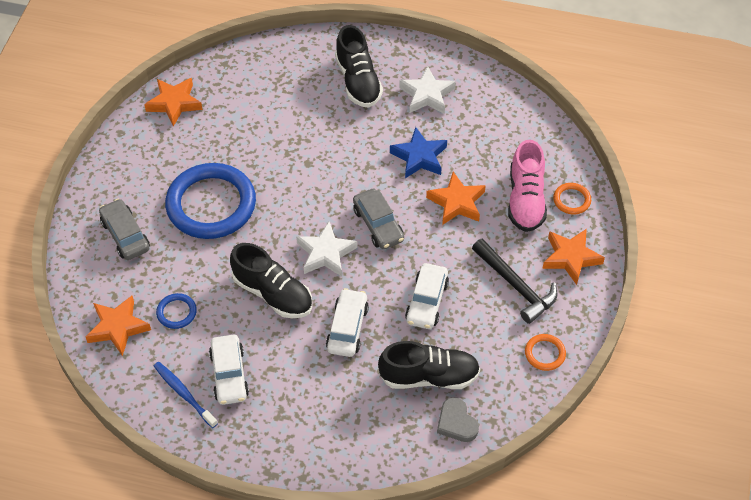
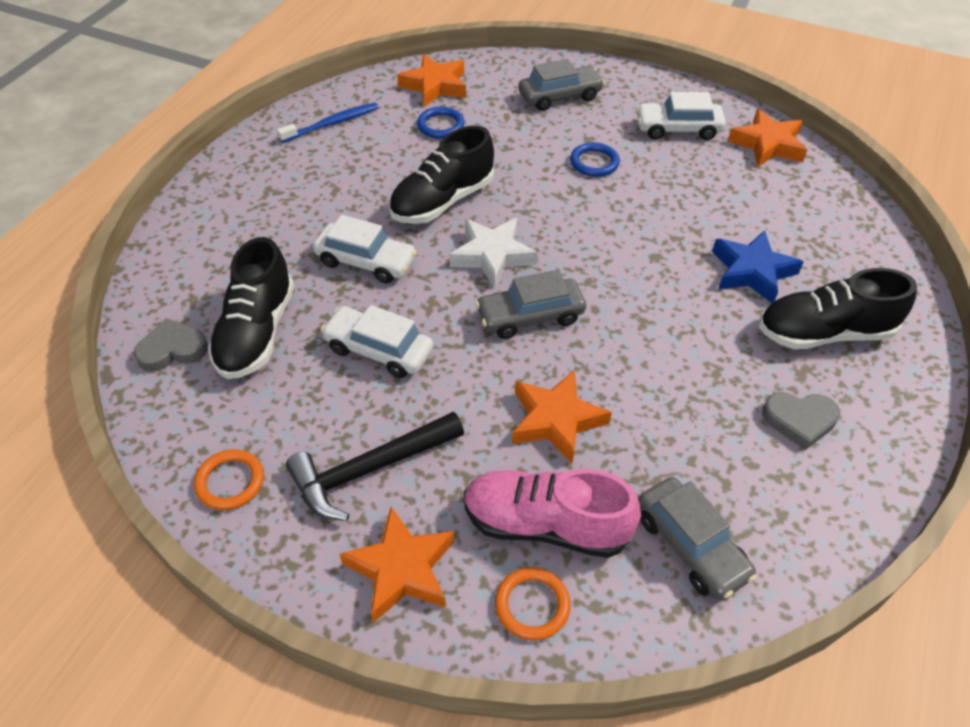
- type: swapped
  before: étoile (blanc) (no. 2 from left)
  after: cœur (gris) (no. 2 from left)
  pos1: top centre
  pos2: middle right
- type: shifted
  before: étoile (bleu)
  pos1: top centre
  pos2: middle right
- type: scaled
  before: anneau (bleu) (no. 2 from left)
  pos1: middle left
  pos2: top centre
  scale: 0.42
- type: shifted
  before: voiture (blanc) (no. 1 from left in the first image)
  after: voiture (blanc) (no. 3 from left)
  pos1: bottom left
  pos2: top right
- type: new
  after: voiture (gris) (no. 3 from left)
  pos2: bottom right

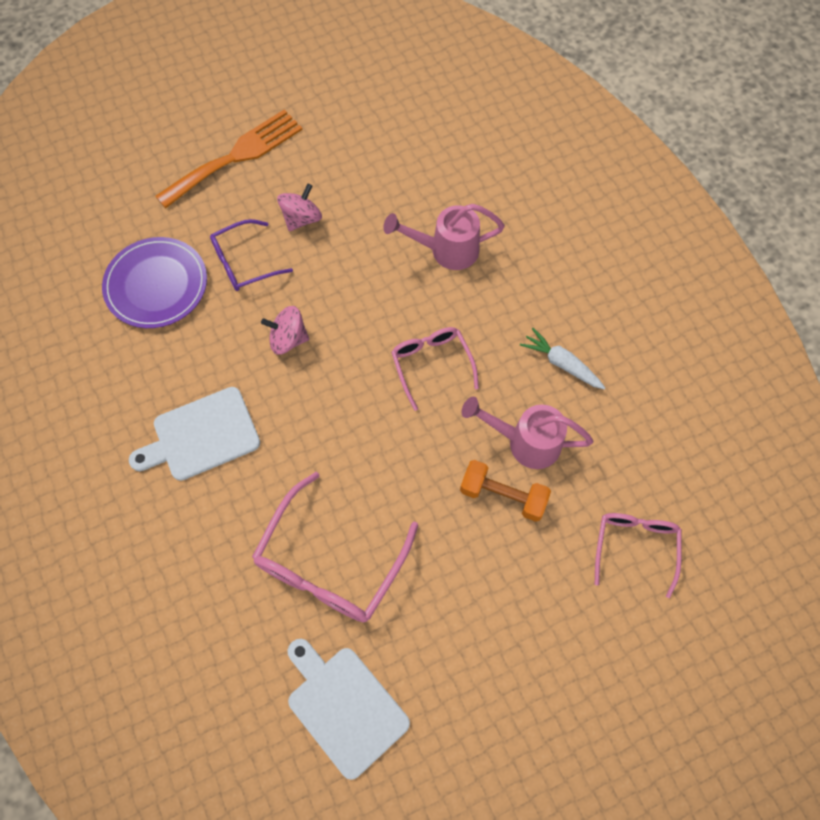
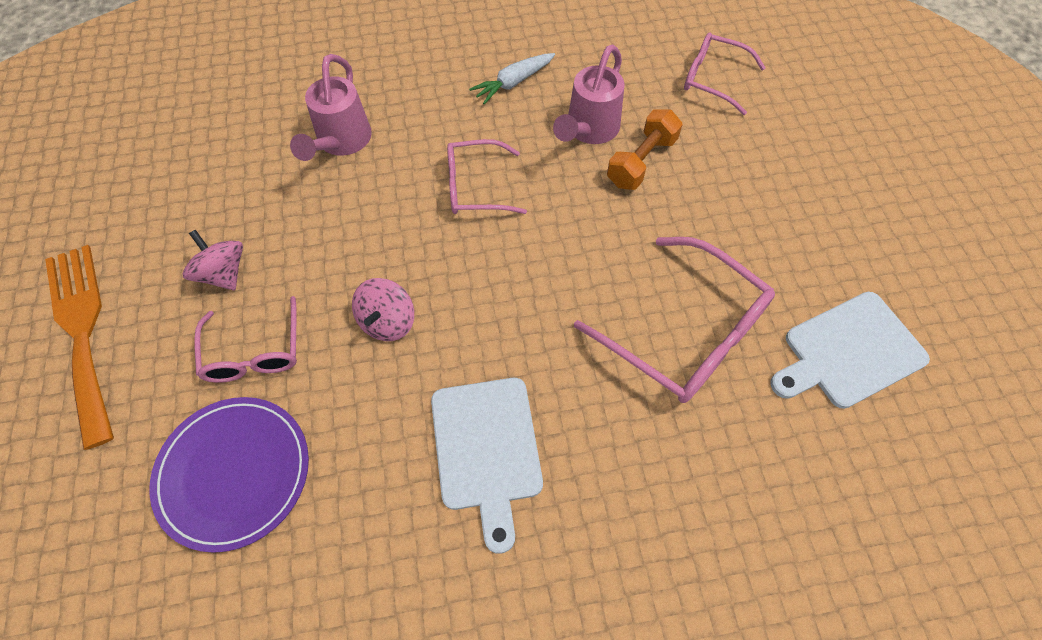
- type: repainted
  before: lunettes (violet)
  after: lunettes (rose) (no. 1 from left)
  pos1: top left
  pos2: middle left

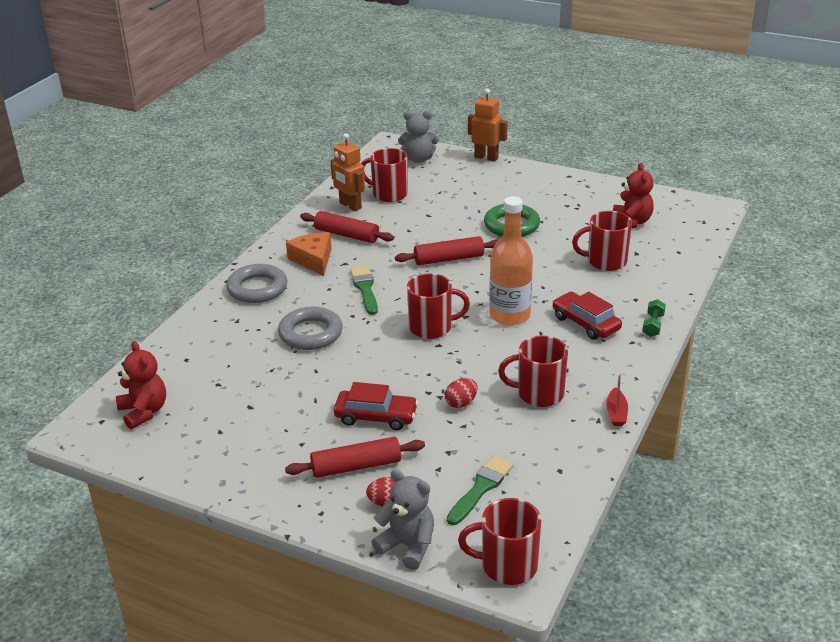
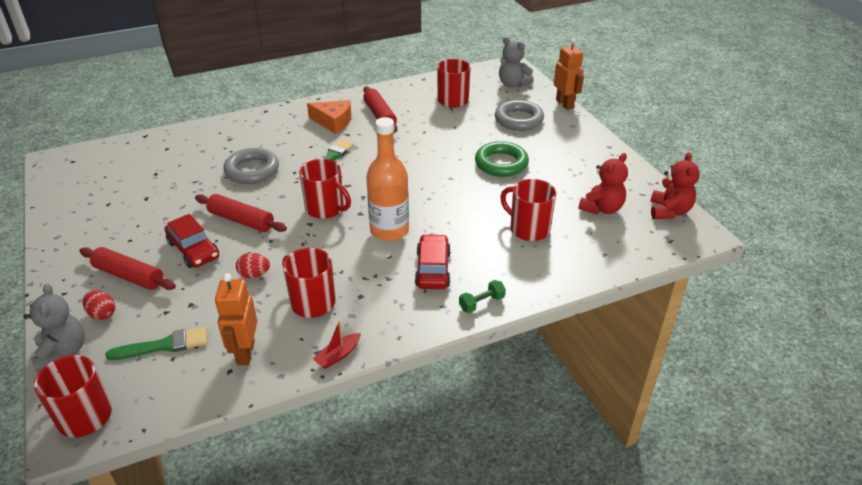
- type: shifted
  before: robot (orange) (no. 1 from left)
  pos1: top centre
  pos2: middle left
- type: rotated
  before: fromage (orange)
  pos1: centre
  pos2: top centre
  turn: 90
- type: shifted
  before: rouleau à pâtisserie (rouge) (no. 3 from left in the first image)
  after: rouleau à pâtisserie (rouge) (no. 2 from left)
  pos1: centre
  pos2: middle left
- type: shifted
  before: anneau (gris) (no. 1 from left in the first image)
  after: anneau (gris) (no. 2 from left)
  pos1: middle left
  pos2: top centre
- type: shifted
  before: ours en peluche (rouge) (no. 1 from left in the first image)
  after: ours en peluche (rouge) (no. 2 from left)
  pos1: middle left
  pos2: middle right

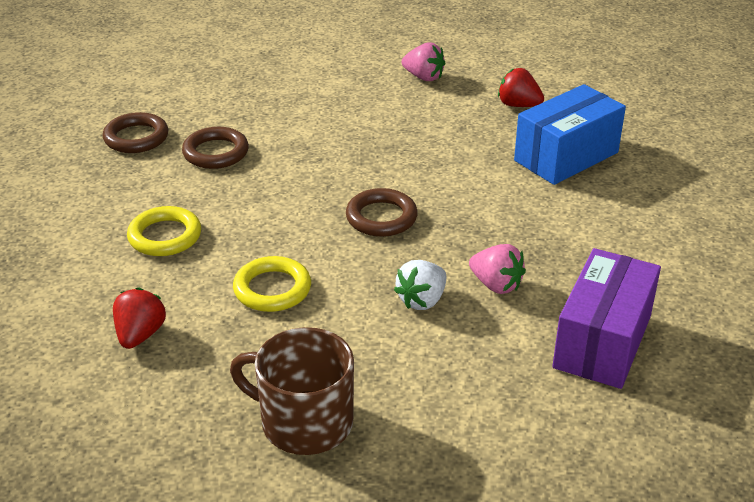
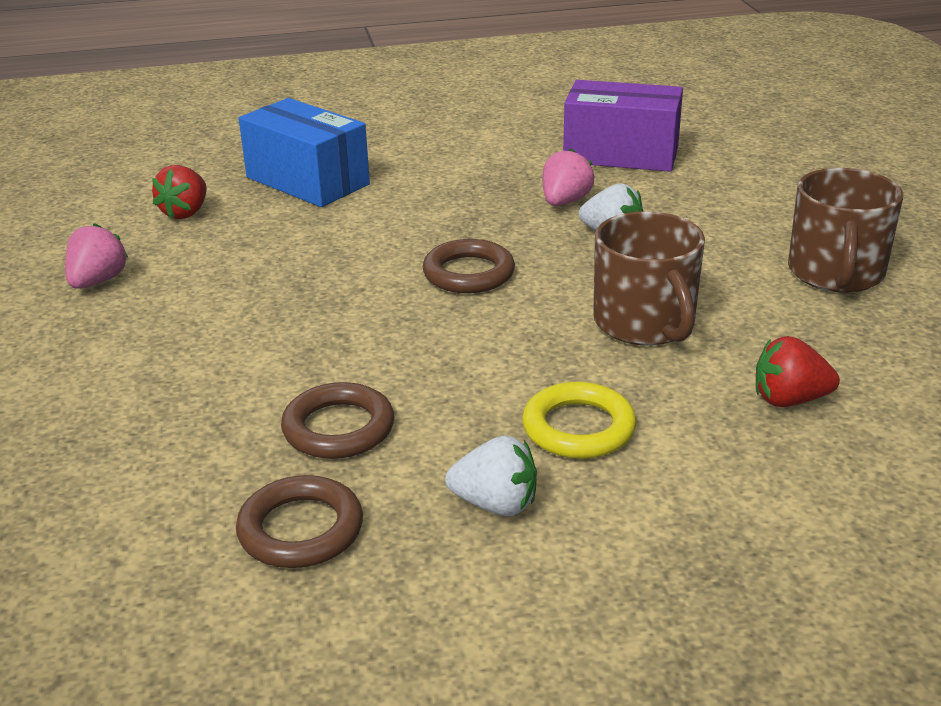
- type: swapped
  before: anneau (jaune) (no. 2 from left)
  after: tasse (marron) (no. 1 from left)
  pos1: centre
  pos2: middle right
- type: new
  after: fraise (blanc) (no. 1 from left)
  pos2: bottom centre

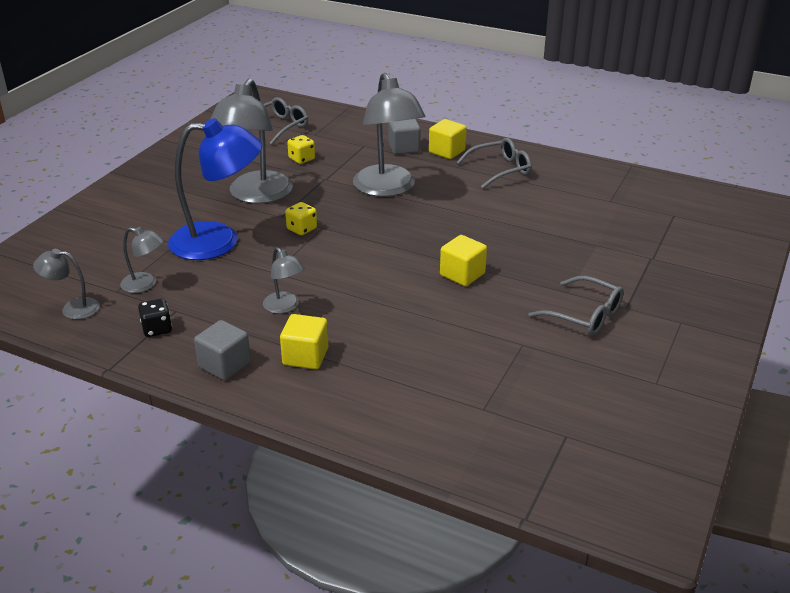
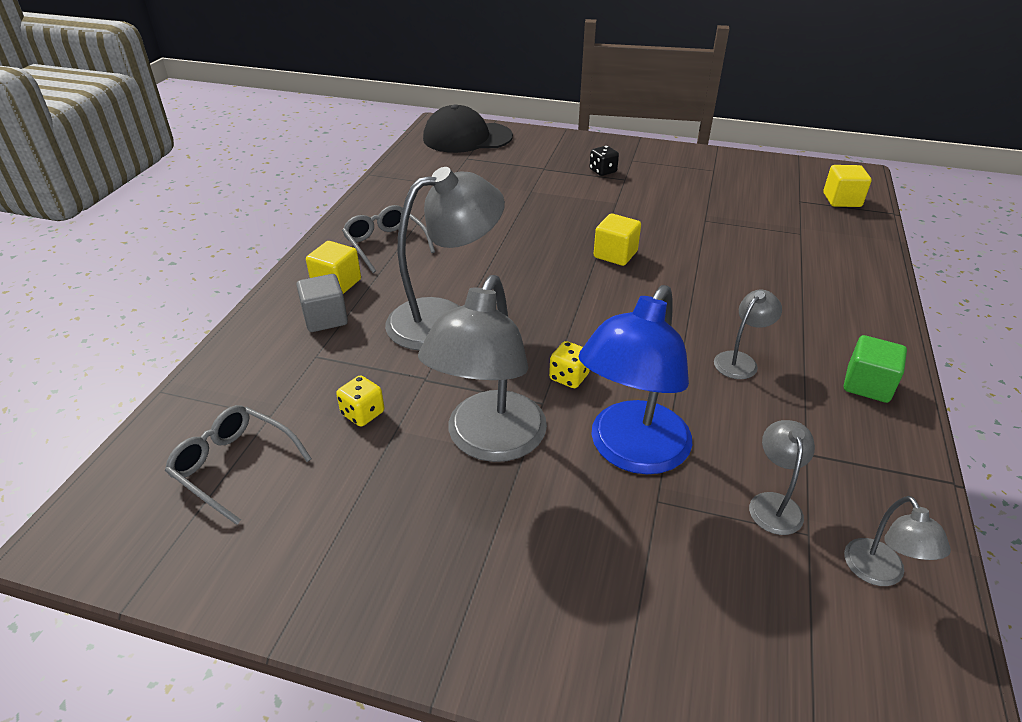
- type: rotated
  before: lampe (gris) (no. 3 from left in the first image)
  pos1: top left
  pos2: centre
  turn: 105
- type: rotated
  before: lampe (bleu)
  pos1: top left
  pos2: centre
  turn: -135
- type: gone
  before: lunettes (gris) (no. 3 from left)
  pos1: middle right
- type: shifted
  before: dé (noir)
  pos1: middle left
  pos2: top centre
- type: shifted
  before: cube (jaune) (no. 1 from left in the first image)
  after: cube (jaune) (no. 3 from left)
  pos1: centre
  pos2: top right
- type: repainted
  before: cube (gris) (no. 1 from left)
  after: cube (vert)
  pos1: middle left
  pos2: middle right
- type: new
  after: casquette (noir)
  pos2: top centre

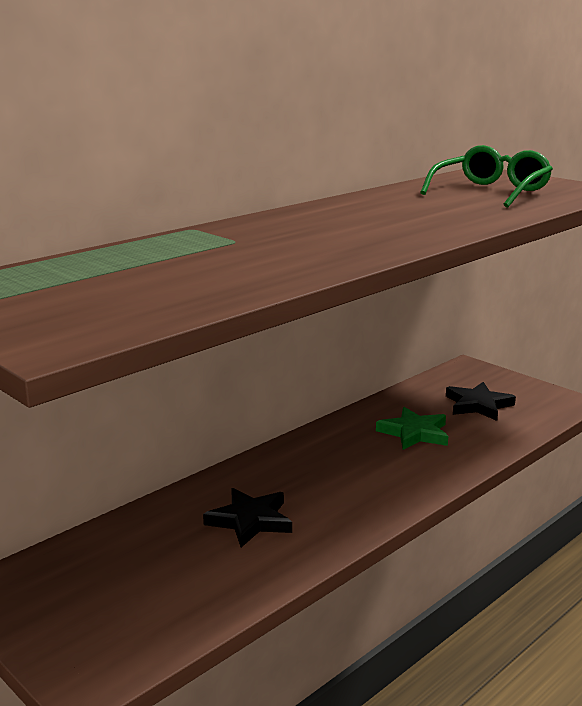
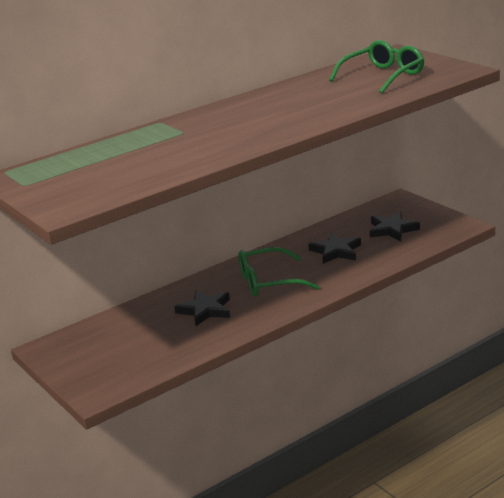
- type: repainted
  before: étoile (vert)
  after: étoile (noir) (no. 2 from left)
  pos1: middle right
  pos2: centre
- type: new
  after: lunettes (vert) (no. 1 from left)
  pos2: centre

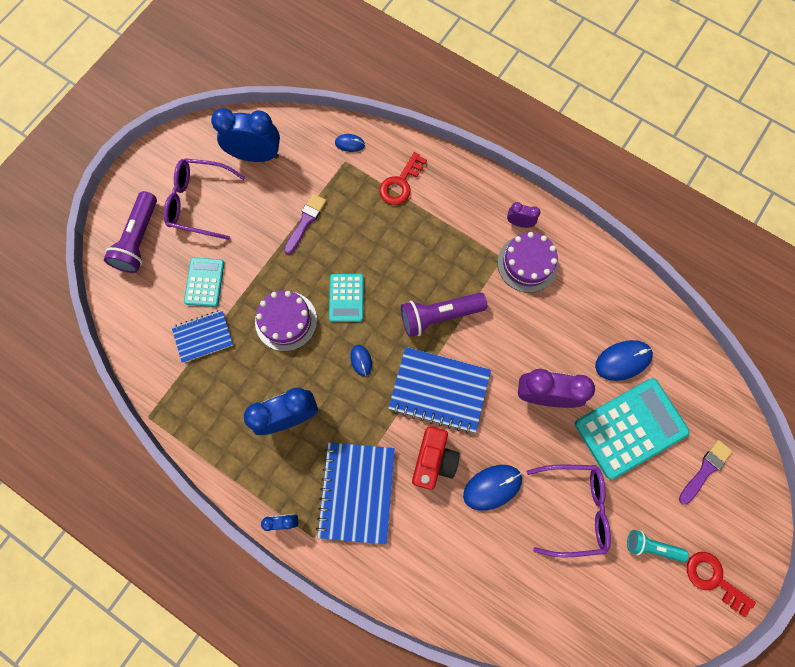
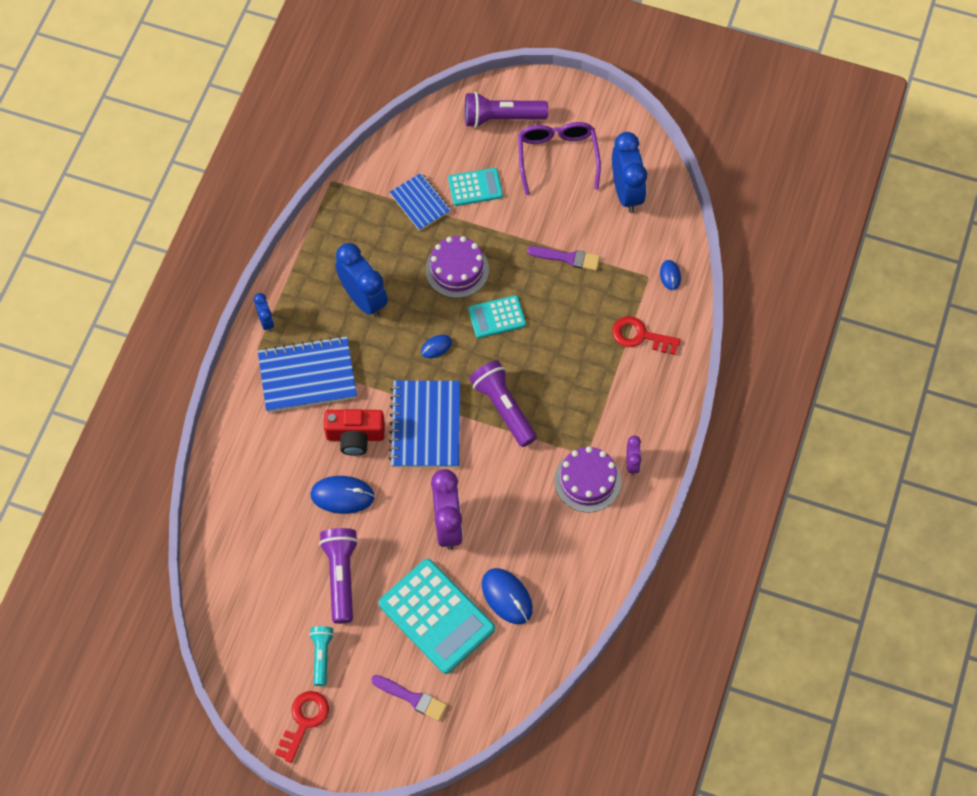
- type: rotated
  before: souris (bleu) (no. 3 from left in the first image)
  pos1: bottom centre
  pos2: centre
  turn: -45
- type: swapped
  before: lunettes (violet) (no. 2 from left)
  after: lampe de poche (violet) (no. 1 from left)
  pos1: bottom right
  pos2: bottom centre

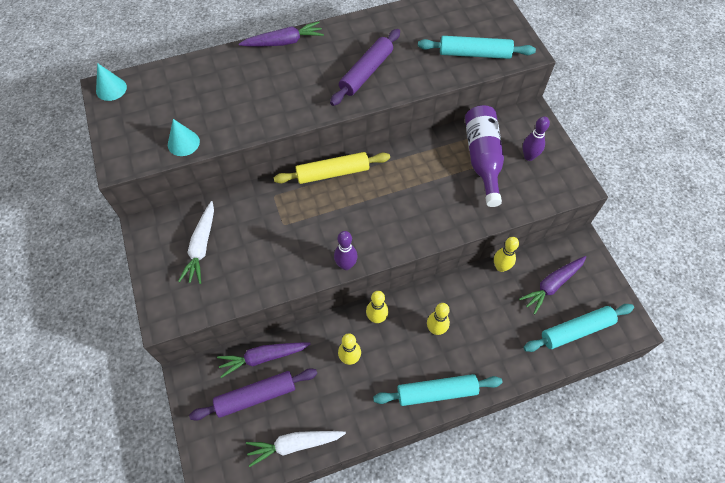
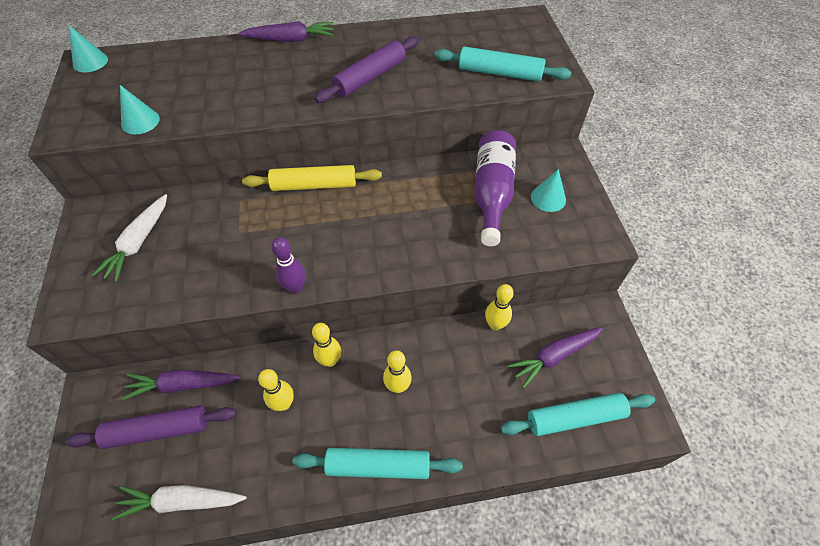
- type: swapped
  before: quille (violet) (no. 2 from left)
  after: cône (turquoise) (no. 3 from left)
  pos1: top right
  pos2: middle right

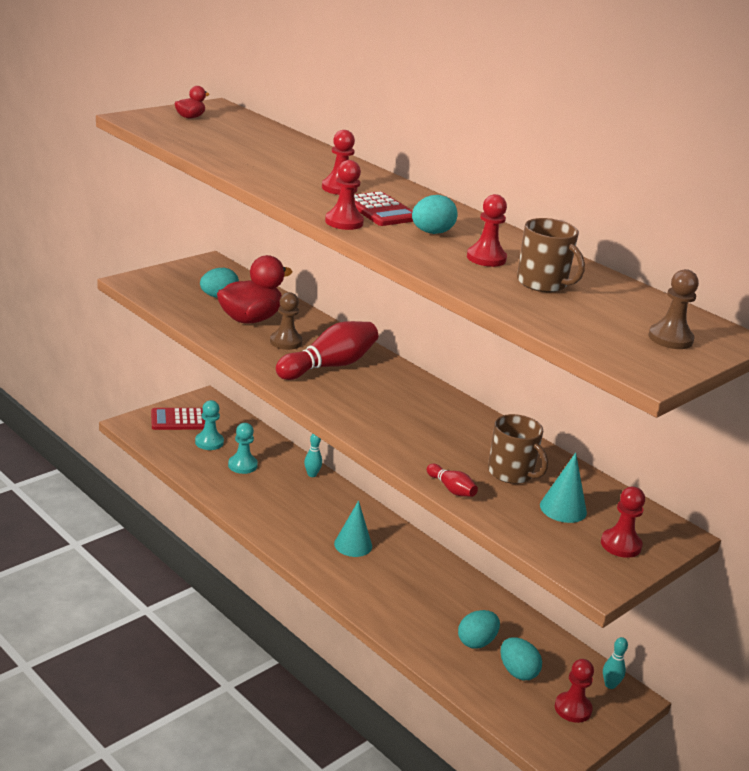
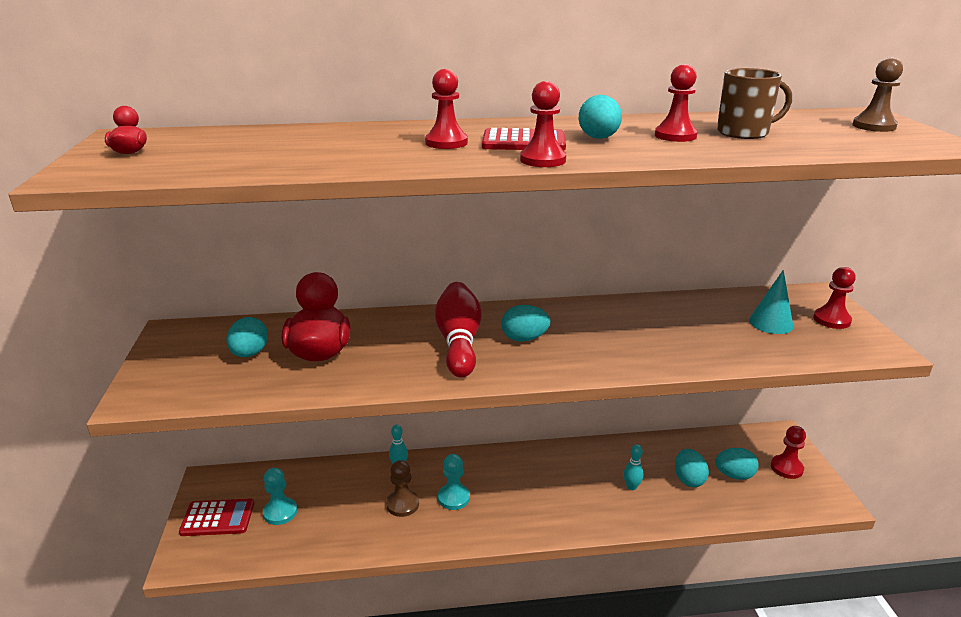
- type: shifted
  before: pion (marron) (no. 1 from left)
  pos1: centre
  pos2: bottom centre
- type: rotated
  before: calculatrice (rouge) (no. 1 from left)
  pos1: middle left
  pos2: bottom left
  turn: -120
- type: gone
  before: tasse (marron) (no. 1 from left)
  pos1: middle right
- type: shifted
  before: pion (turquoise) (no. 2 from left)
  pos1: middle left
  pos2: bottom centre
- type: gone
  before: quille (rouge) (no. 2 from left)
  pos1: centre
- type: gone
  before: cône (turquoise) (no. 1 from left)
  pos1: bottom centre
- type: shifted
  before: quille (turquoise) (no. 2 from left)
  pos1: bottom right
  pos2: bottom centre
- type: new
  after: œuf (turquoise) (no. 2 from left)
  pos2: centre

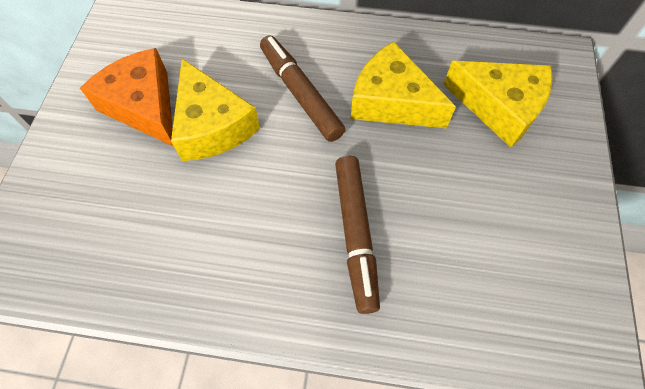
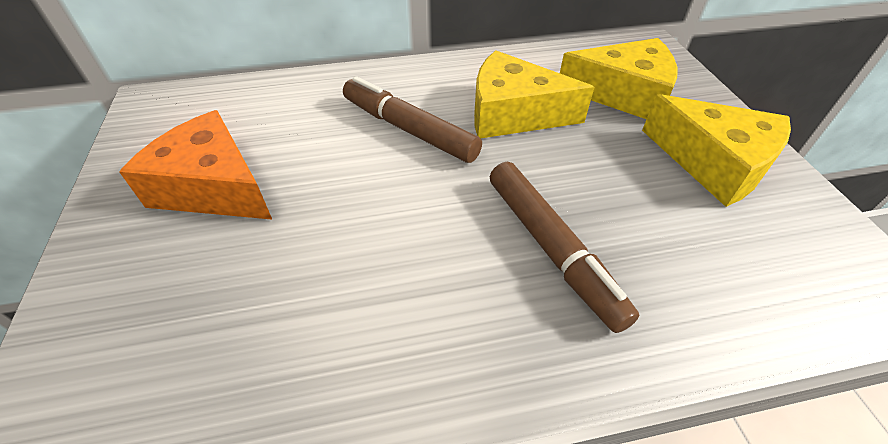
- type: shifted
  before: fromage (jaune) (no. 1 from left in the first image)
  after: fromage (jaune) (no. 3 from left)
  pos1: top centre
  pos2: middle right

